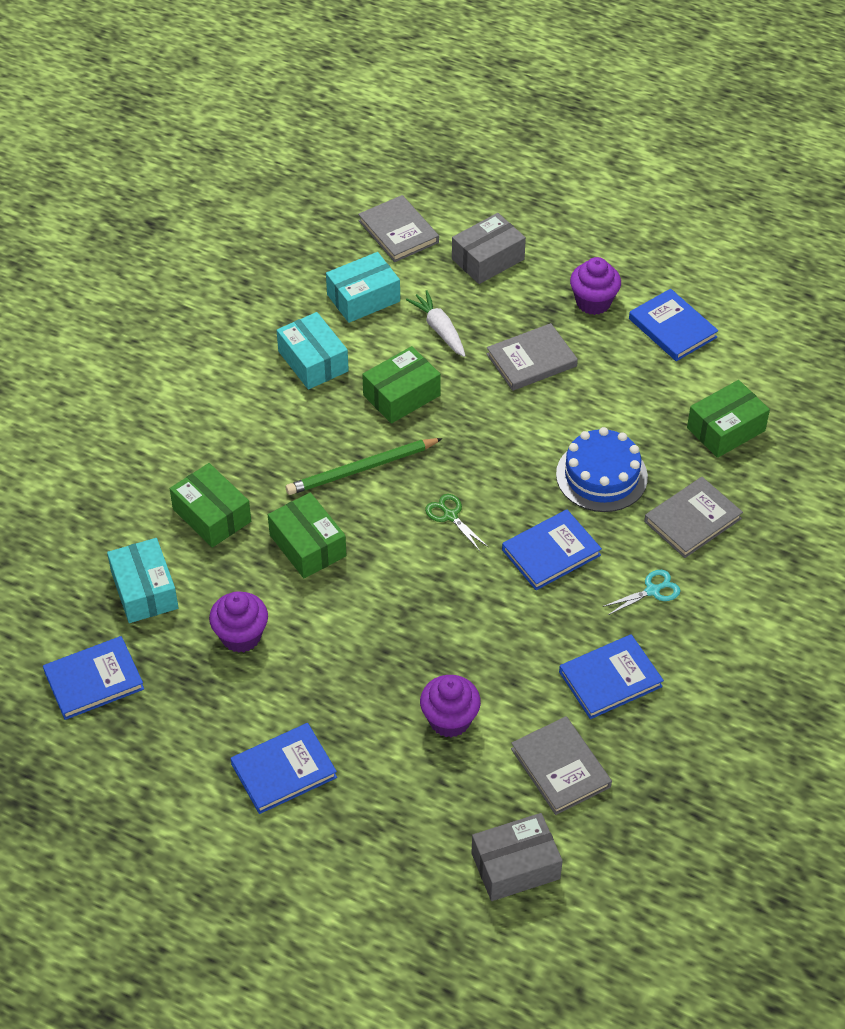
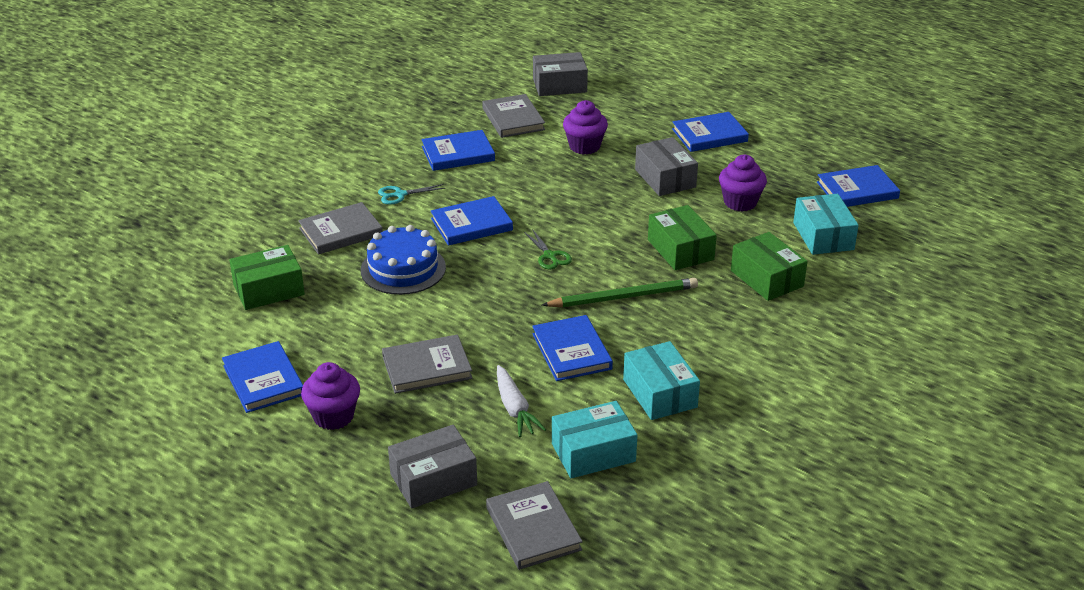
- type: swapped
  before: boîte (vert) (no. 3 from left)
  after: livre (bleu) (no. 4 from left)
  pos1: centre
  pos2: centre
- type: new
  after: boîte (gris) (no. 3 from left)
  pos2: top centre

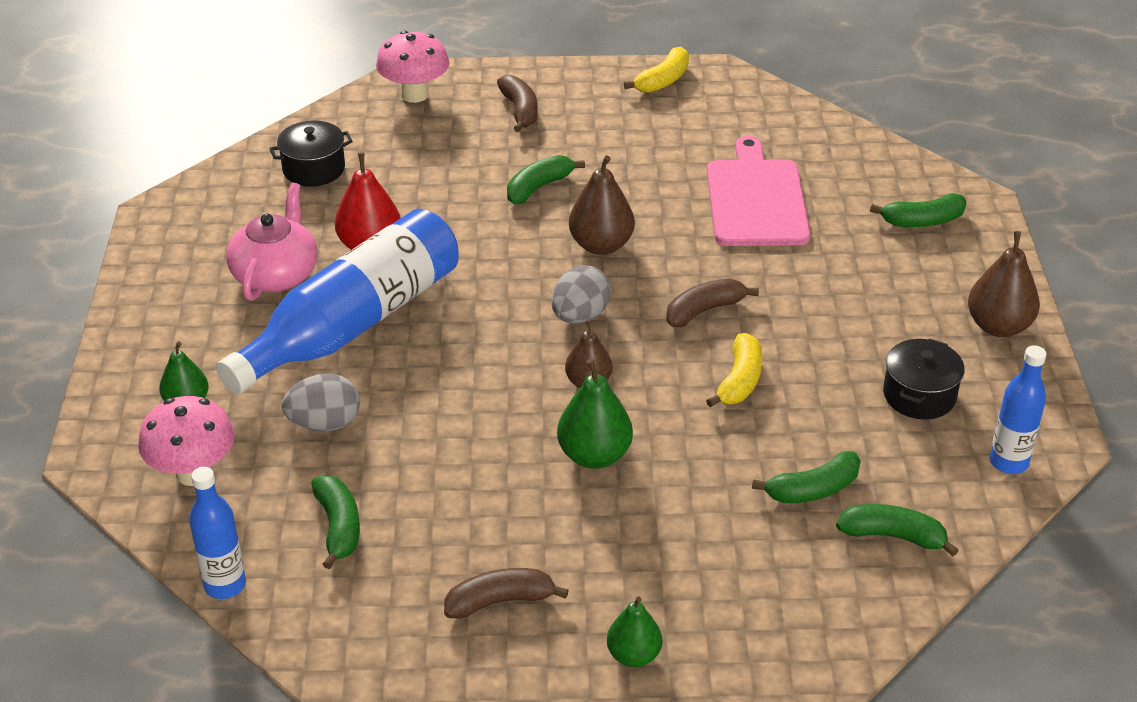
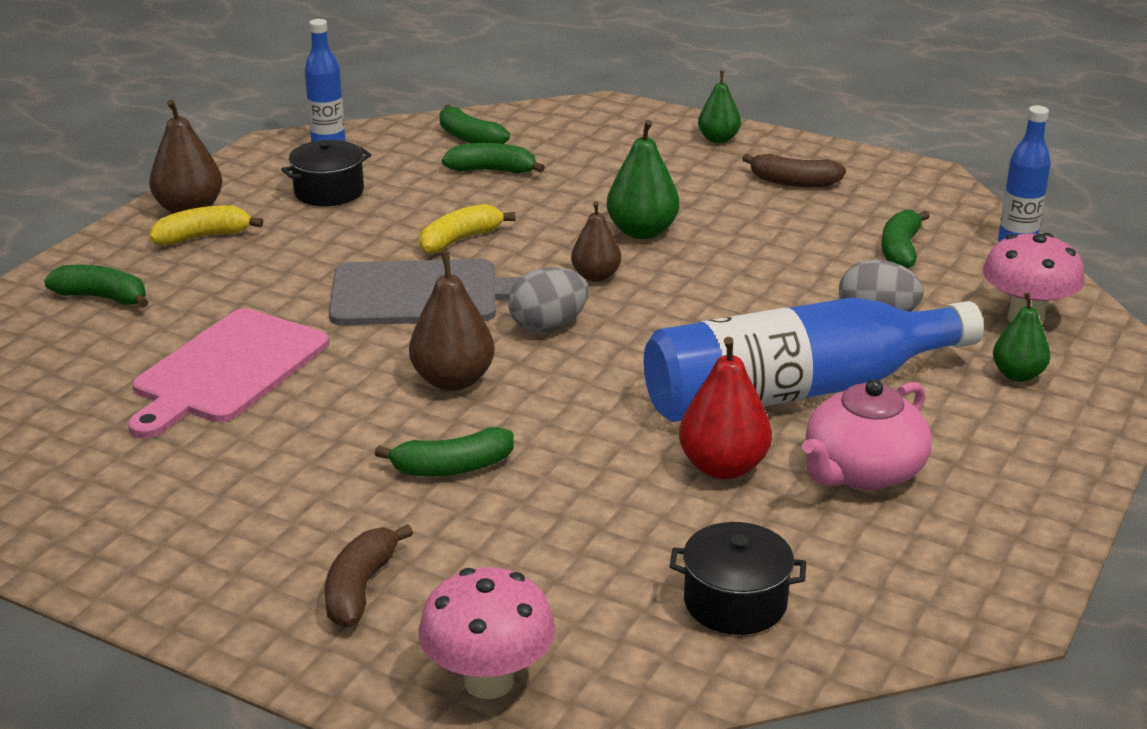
- type: shifted
  before: banane (jaune) (no. 1 from left)
  pos1: top centre
  pos2: top left
- type: swapped
  before: banane (marron) (no. 3 from left)
  after: planche à découper (gris)
  pos1: centre
  pos2: centre

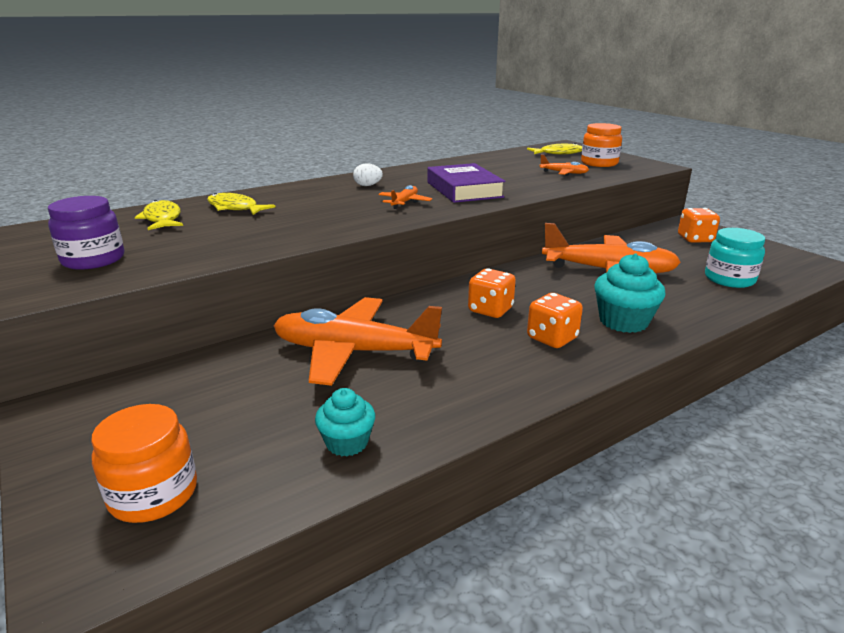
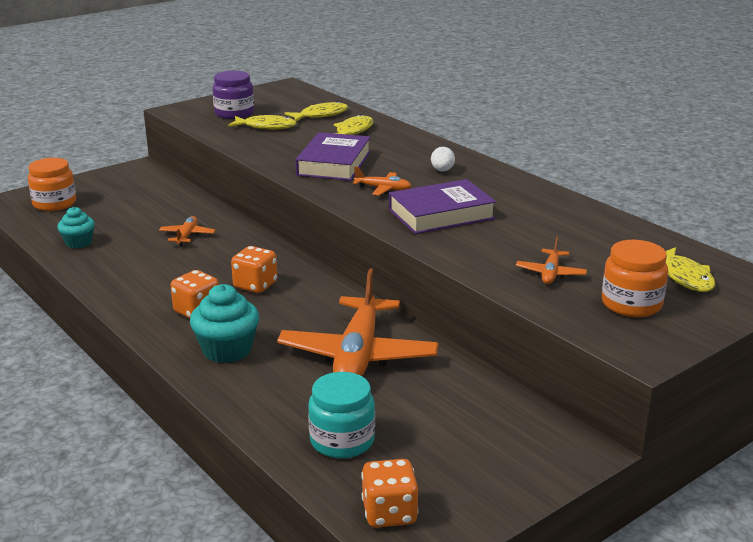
- type: shifted
  before: dé (orange) (no. 3 from left)
  pos1: middle right
  pos2: bottom centre
- type: scaled
  before: avion (orange) (no. 1 from left)
  pos1: centre
  pos2: middle left
  scale: 0.44
- type: new
  after: poisson (jaune) (no. 1 from left)
  pos2: top centre
- type: new
  after: livre (violet) (no. 1 from left)
  pos2: top centre

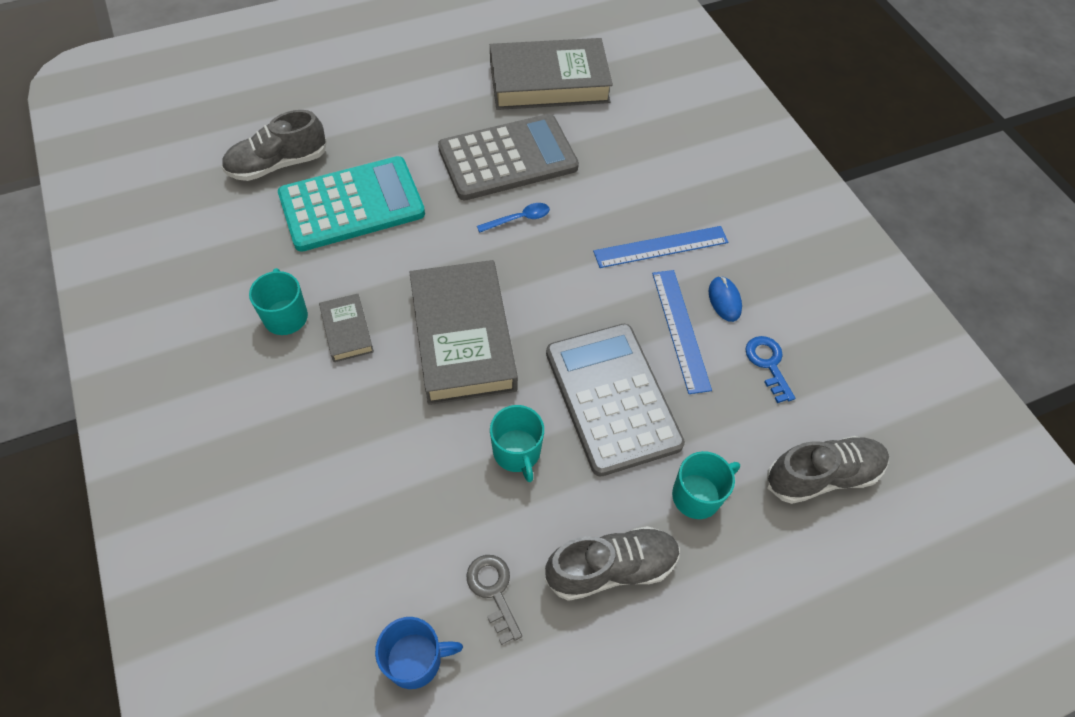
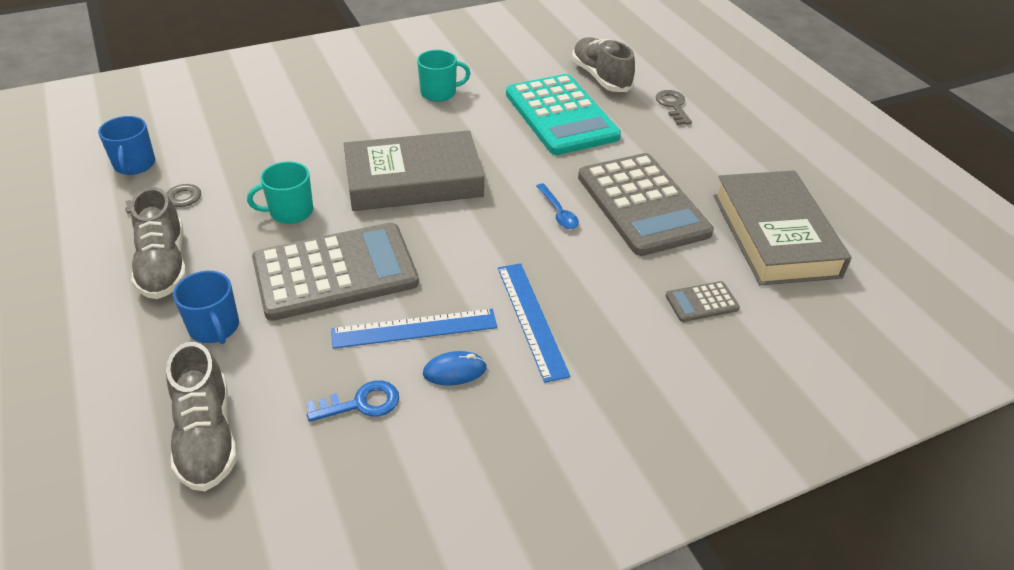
- type: gone
  before: livre (gris) (no. 1 from left)
  pos1: middle left
- type: repainted
  before: tasse (turquoise) (no. 3 from left)
  after: tasse (bleu) (no. 2 from left)
  pos1: bottom centre
  pos2: middle left
- type: new
  after: clé (gris) (no. 2 from left)
  pos2: top centre
- type: new
  after: calculatrice (gris) (no. 3 from left)
  pos2: middle right

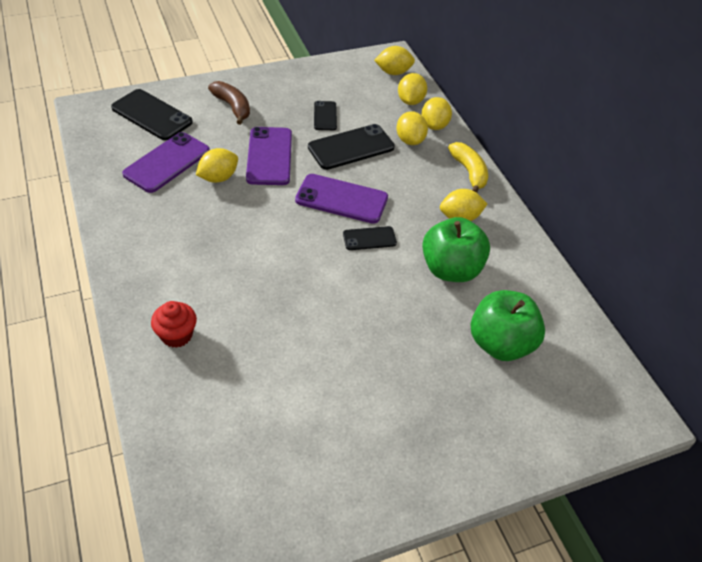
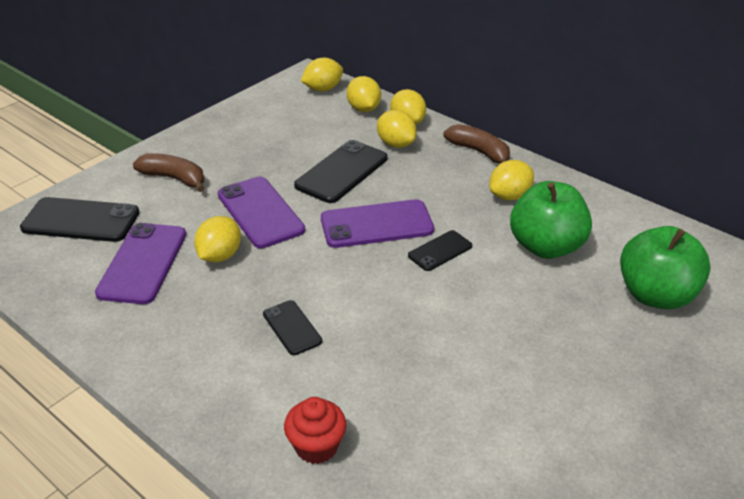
- type: shifted
  before: téléphone (noir) (no. 2 from left)
  pos1: top centre
  pos2: centre
- type: repainted
  before: banane (jaune)
  after: banane (marron) (no. 2 from left)
  pos1: top right
  pos2: top centre

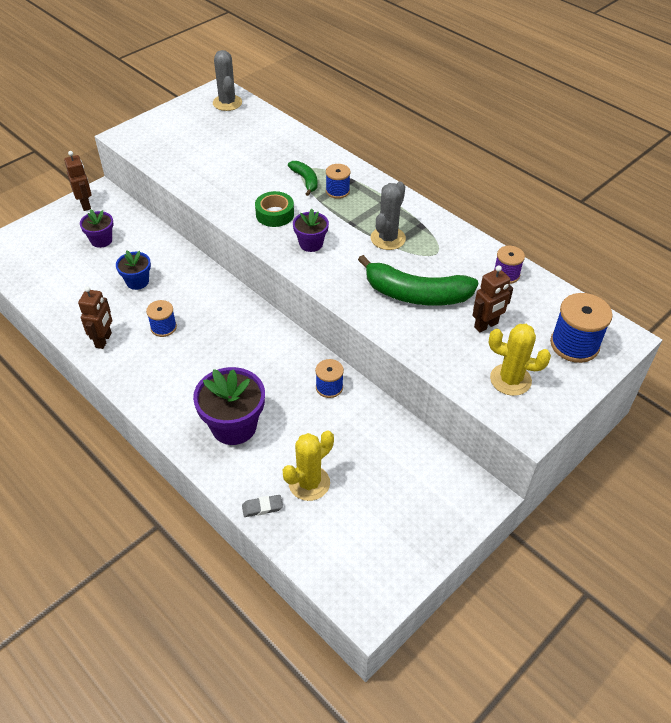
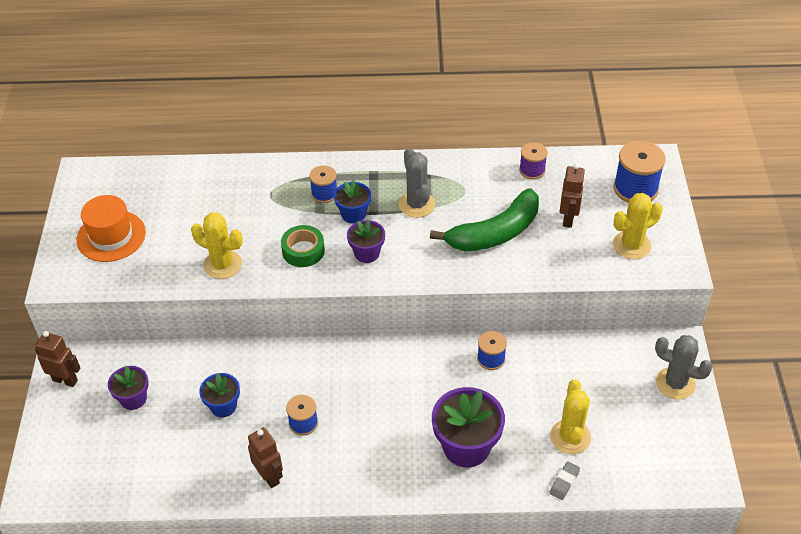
- type: shifted
  before: cactus (gris) (no. 1 from left in the first image)
  after: cactus (gris) (no. 2 from left)
  pos1: top centre
  pos2: bottom right
- type: gone
  before: banane (vert) (no. 1 from left)
  pos1: top centre
- type: new
  after: pot de fleurs (bleu) (no. 2 from left)
  pos2: centre
- type: new
  after: chapeau (orange)
  pos2: middle left
- type: new
  after: cactus (jaune) (no. 1 from left)
  pos2: middle left

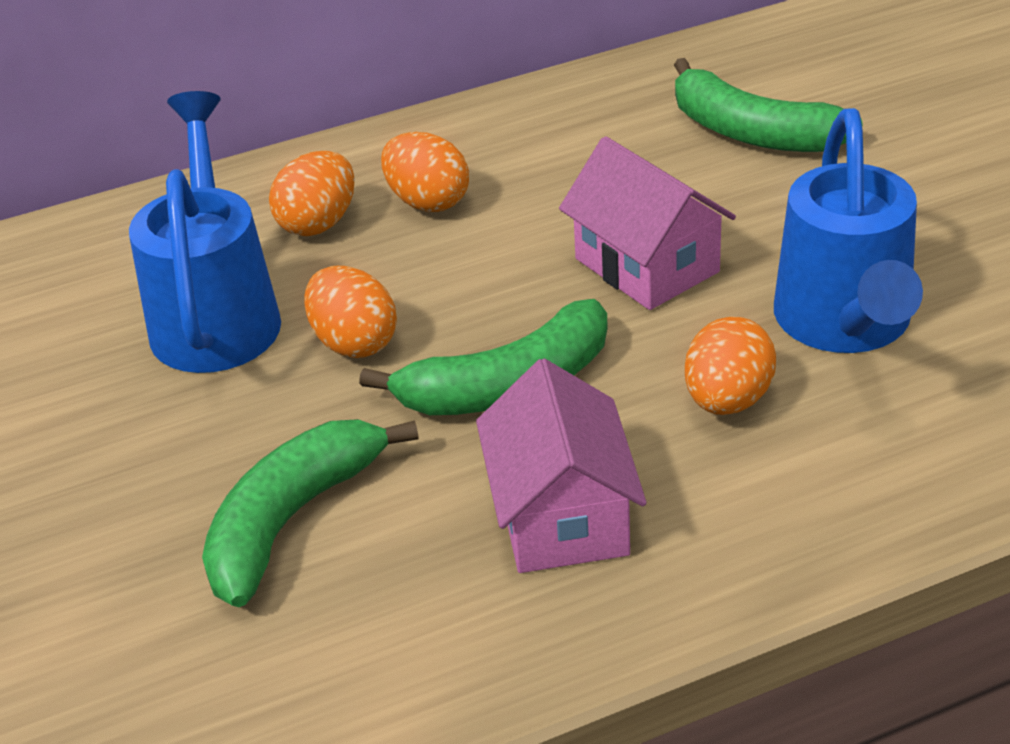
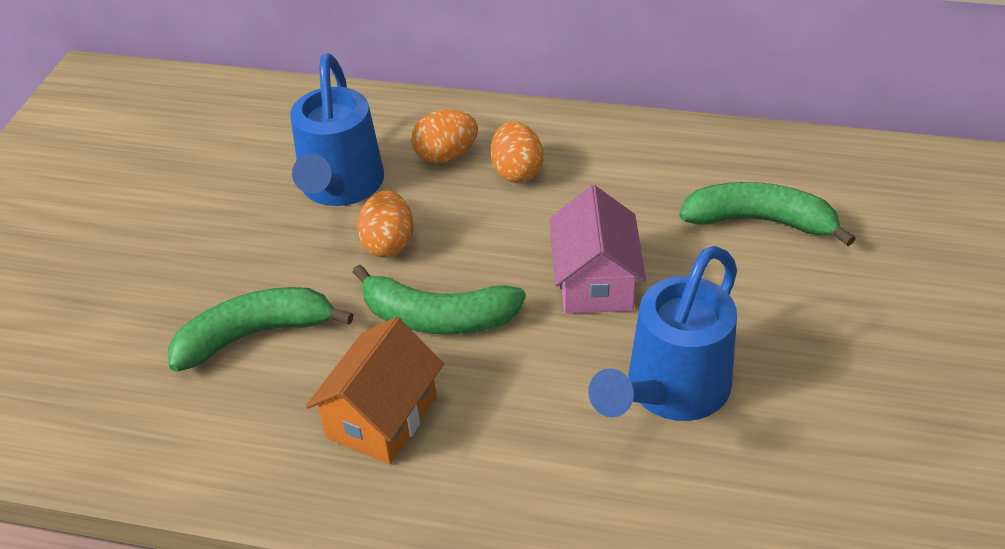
- type: rotated
  before: banane (vert) (no. 3 from left)
  pos1: top right
  pos2: middle right
  turn: 120
- type: rotated
  before: arrosoir (bleu) (no. 1 from left)
  pos1: top left
  pos2: top centre
  turn: 150
- type: gone
  before: œuf (orange) (no. 4 from left)
  pos1: middle right
- type: repainted
  before: maison (rose) (no. 1 from left)
  after: maison (orange)
  pos1: centre
  pos2: bottom centre

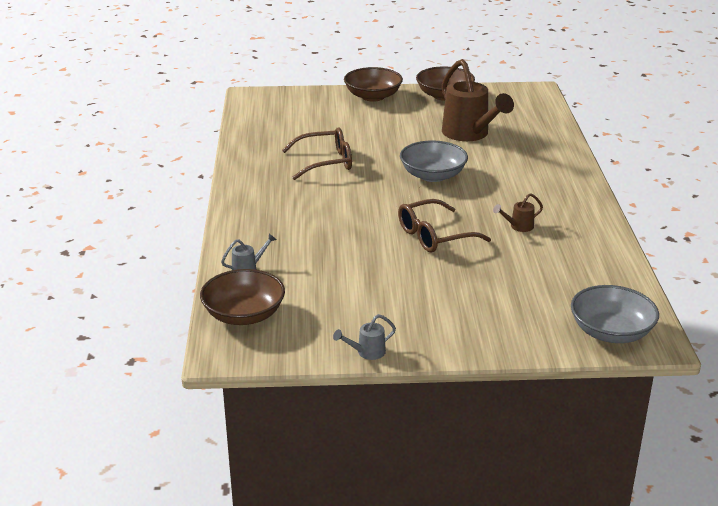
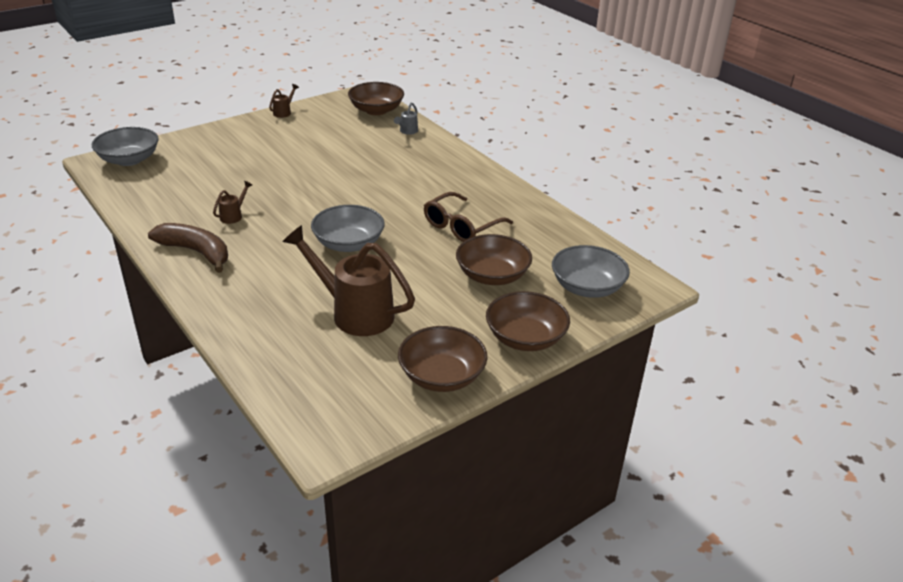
- type: gone
  before: lunettes (marron) (no. 2 from left)
  pos1: centre
- type: repainted
  before: arrosoir (gris) (no. 2 from left)
  after: arrosoir (marron) (no. 2 from left)
  pos1: centre
  pos2: top left
- type: new
  after: banane (marron)
  pos2: middle left
- type: new
  after: bol (marron) (no. 3 from left)
  pos2: centre
- type: new
  after: bol (gris) (no. 3 from left)
  pos2: centre

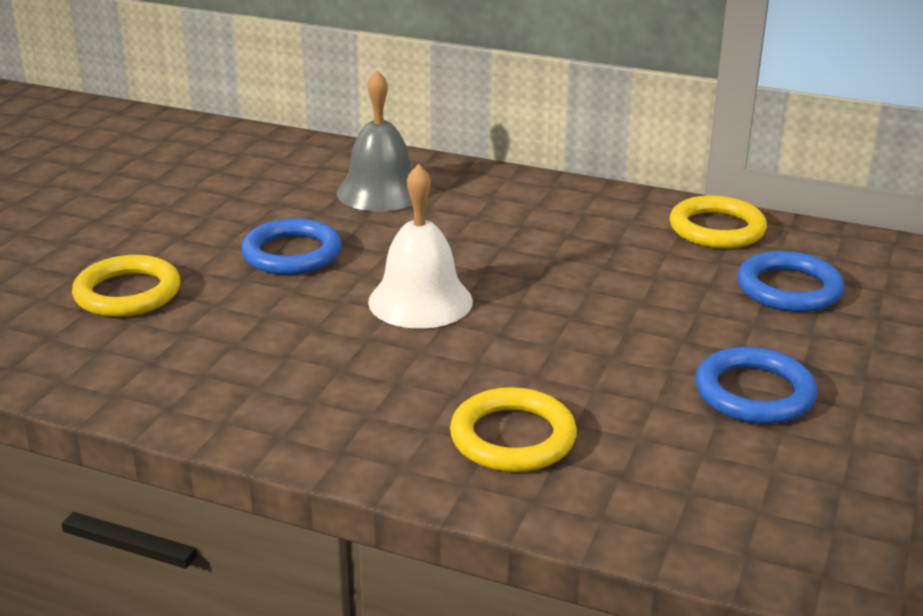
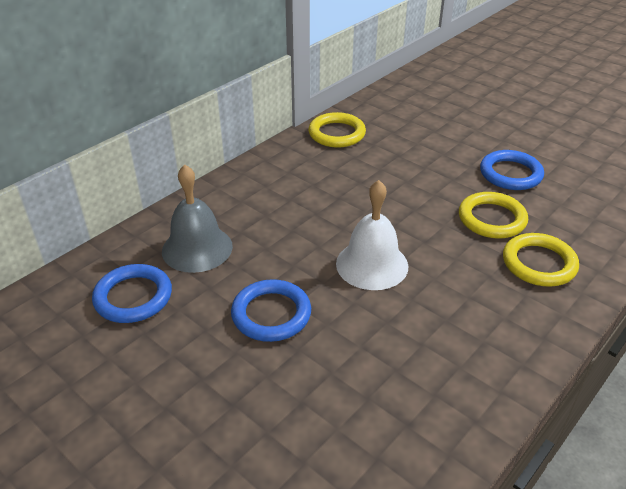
- type: shifted
  before: anneau (bleu) (no. 3 from left in the first image)
  after: anneau (bleu) (no. 1 from left)
  pos1: middle right
  pos2: middle left
- type: shifted
  before: anneau (jaune) (no. 1 from left in the first image)
  after: anneau (jaune) (no. 2 from left)
  pos1: middle left
  pos2: middle right

